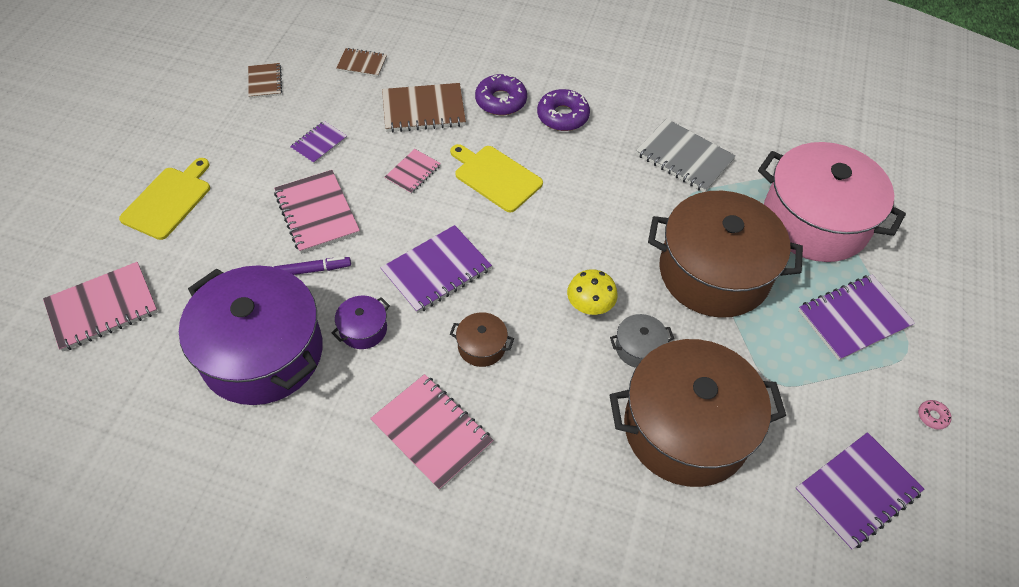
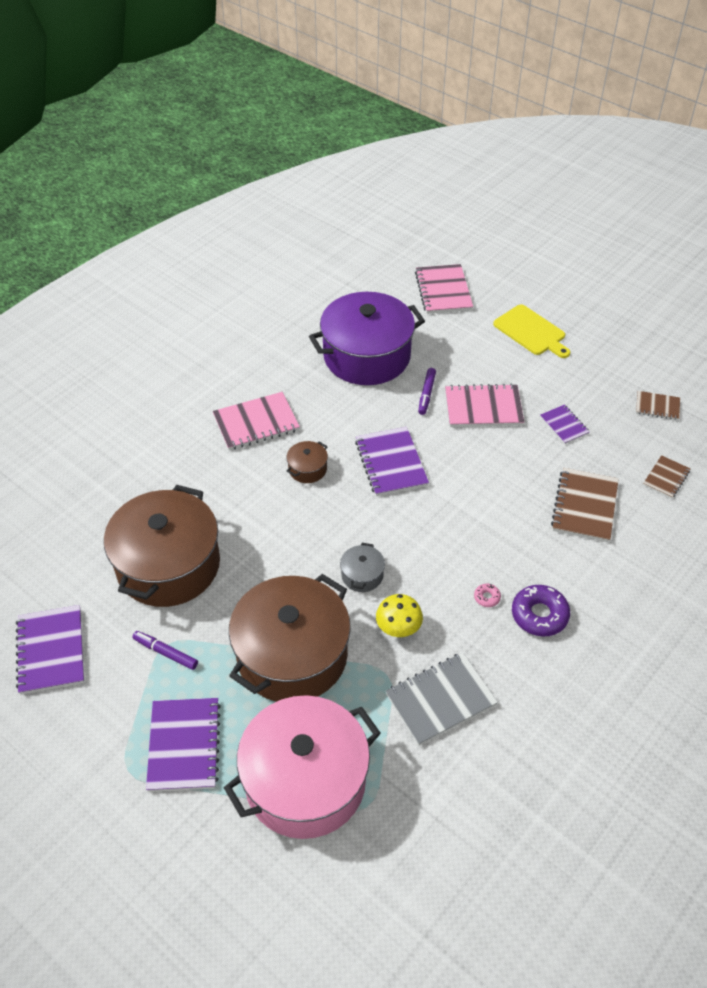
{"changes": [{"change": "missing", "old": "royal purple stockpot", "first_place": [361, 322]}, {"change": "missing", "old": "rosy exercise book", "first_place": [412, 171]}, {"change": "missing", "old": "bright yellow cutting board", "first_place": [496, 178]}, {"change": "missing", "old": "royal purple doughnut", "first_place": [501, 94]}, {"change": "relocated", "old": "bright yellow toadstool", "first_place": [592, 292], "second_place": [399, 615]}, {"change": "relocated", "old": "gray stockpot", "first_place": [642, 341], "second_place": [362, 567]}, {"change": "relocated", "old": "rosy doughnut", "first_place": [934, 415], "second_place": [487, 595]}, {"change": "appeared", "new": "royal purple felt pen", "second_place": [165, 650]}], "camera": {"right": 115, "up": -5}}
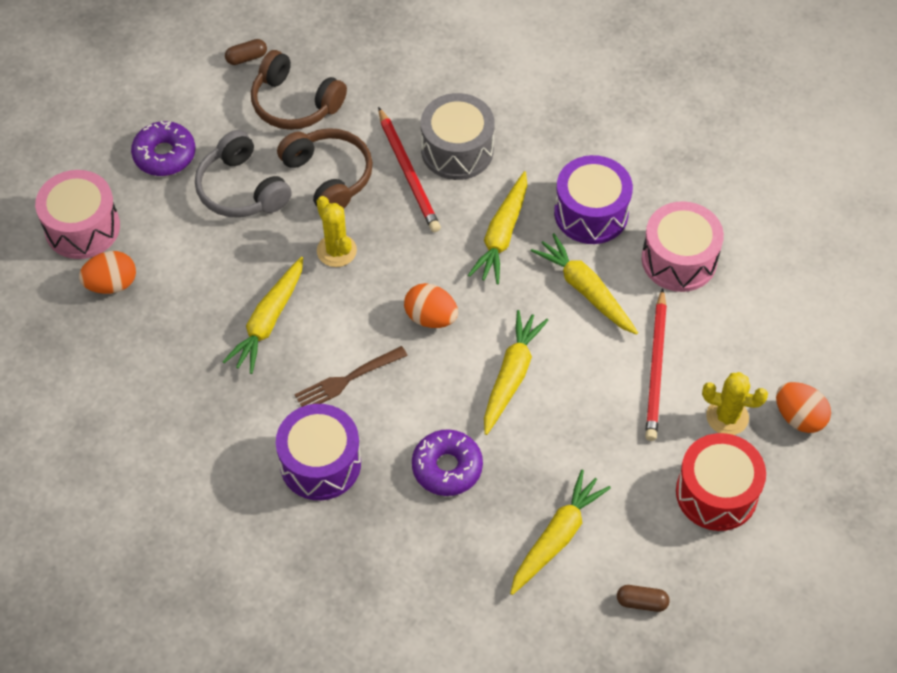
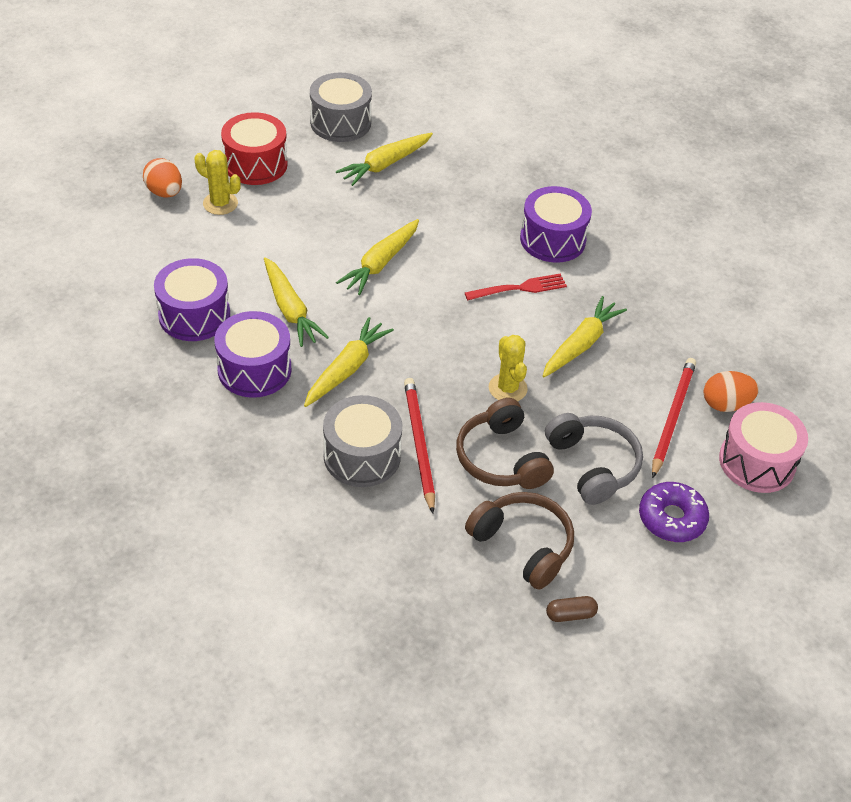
{"changes": [{"change": "colour", "old": "russet table fork", "new": "scarlet table fork", "first_place": [351, 376], "second_place": [516, 287]}, {"change": "missing", "old": "orange toy egg", "first_place": [431, 305]}, {"change": "missing", "old": "royal purple doughnut", "first_place": [447, 462]}, {"change": "exchanged", "old": "russet capsule", "new": "gray snare drum", "first_place": [643, 598], "second_place": [341, 107]}, {"change": "colour", "old": "rosy snare drum", "new": "royal purple snare drum", "first_place": [682, 246], "second_place": [192, 299]}, {"change": "relocated", "old": "scarlet pencil", "first_place": [656, 364], "second_place": [674, 418]}], "camera": {"right": -170, "up": -10}}
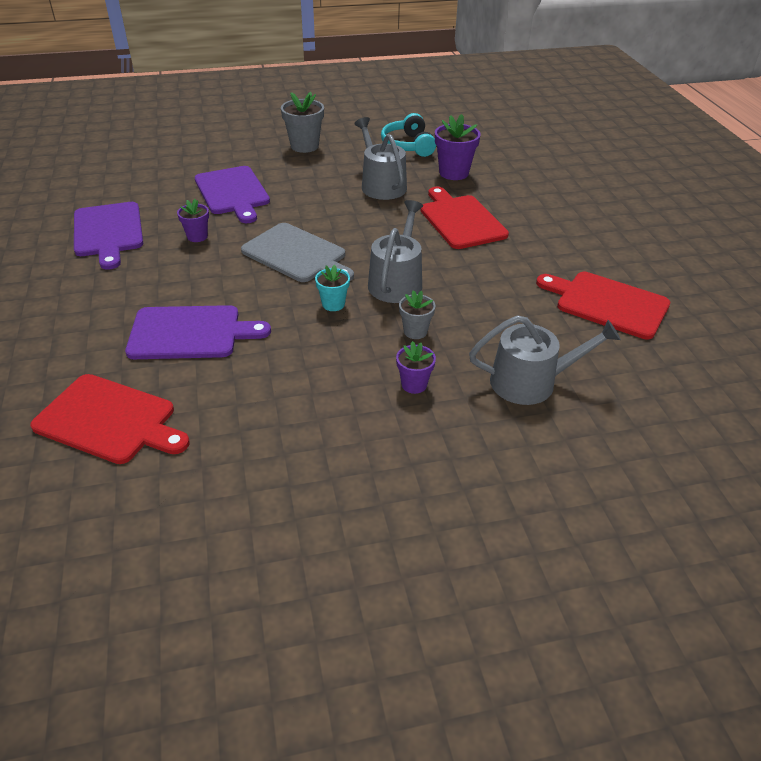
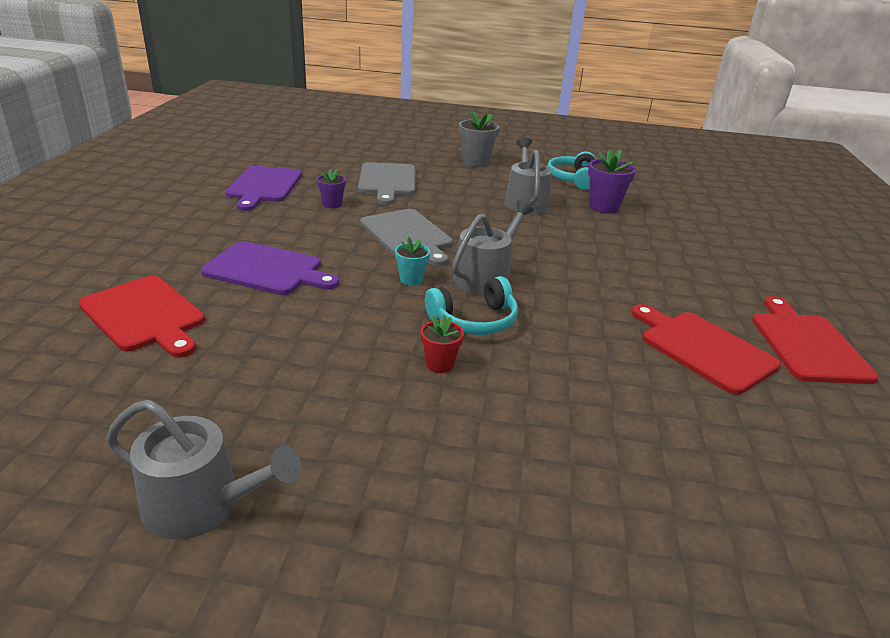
{"changes": [{"change": "colour", "old": "royal purple cutting board", "new": "gray cutting board", "first_place": [232, 194], "second_place": [386, 183]}, {"change": "colour", "old": "royal purple plant pot", "new": "scarlet plant pot", "first_place": [416, 367], "second_place": [442, 344]}, {"change": "exchanged", "old": "gray plant pot", "new": "teal over-ear headphones", "first_place": [417, 314], "second_place": [471, 305]}, {"change": "relocated", "old": "scarlet cutting board", "first_place": [464, 217], "second_place": [815, 340]}, {"change": "relocated", "old": "gray sprinkling can", "first_place": [545, 360], "second_place": [203, 470]}], "camera": {"right": 20, "up": -10}}
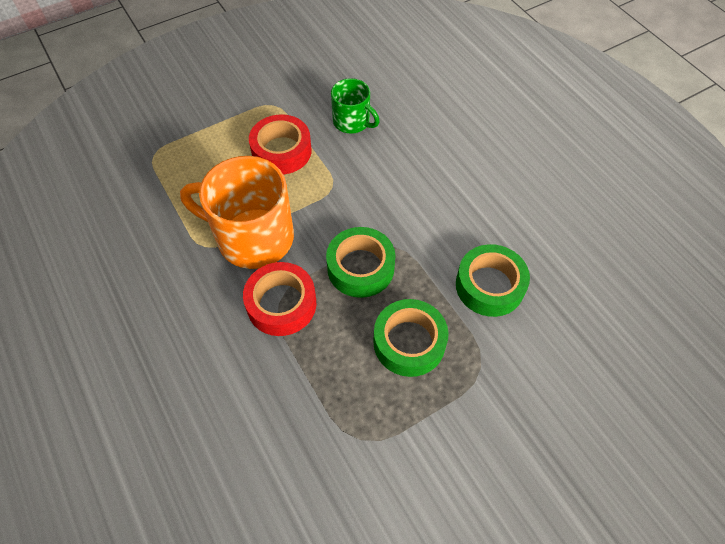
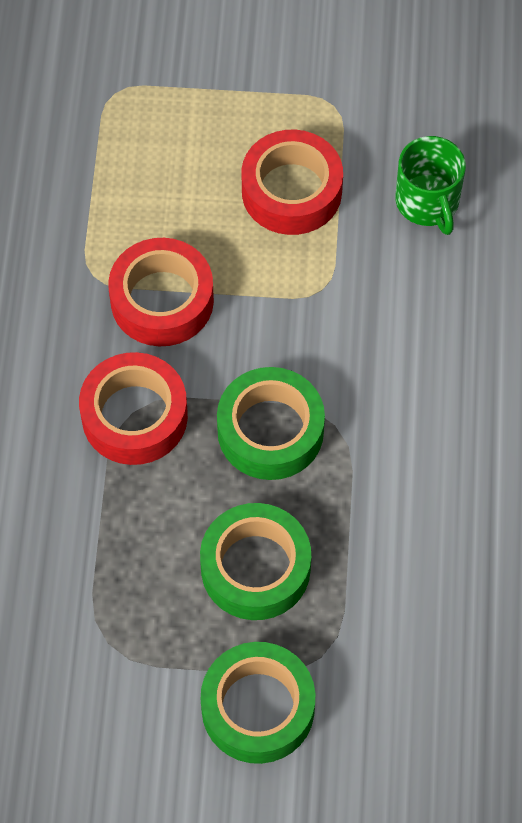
{"changes": [{"change": "exchanged", "old": "orange tea mug", "new": "scarlet sticky tape", "first_place": [237, 212], "second_place": [161, 292]}, {"change": "relocated", "old": "emerald sticky tape", "first_place": [493, 280], "second_place": [258, 703]}], "camera": {"right": 35, "up": 5}}
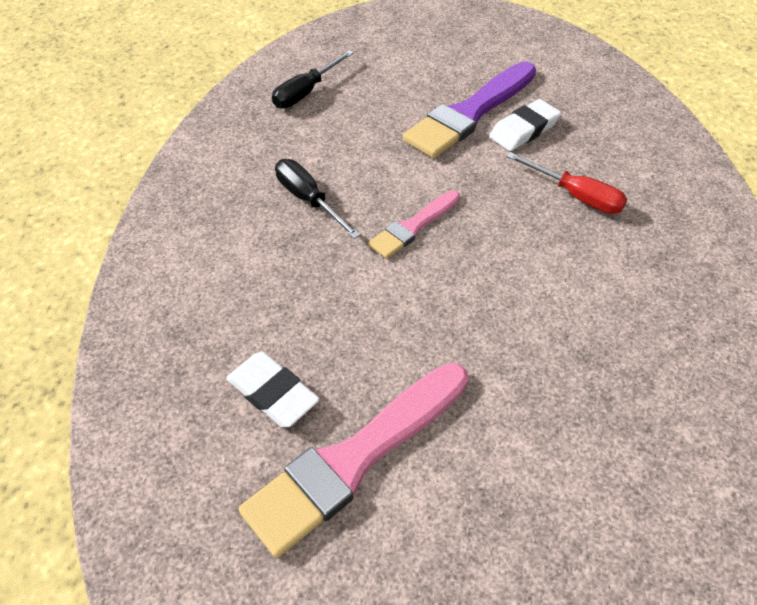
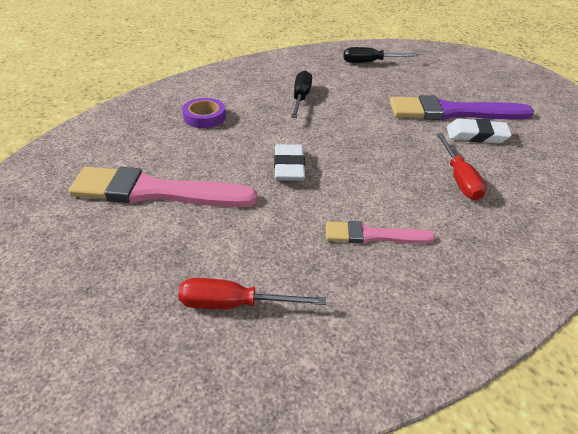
{"changes": [{"change": "relocated", "old": "white gum eraser", "first_place": [273, 389], "second_place": [289, 162]}, {"change": "relocated", "old": "rosy paintbrush", "first_place": [414, 224], "second_place": [380, 232]}, {"change": "appeared", "new": "scarlet hand screwdriver", "second_place": [252, 293]}, {"change": "appeared", "new": "royal purple sticky tape", "second_place": [204, 113]}], "camera": {"right": 45, "up": -10}}
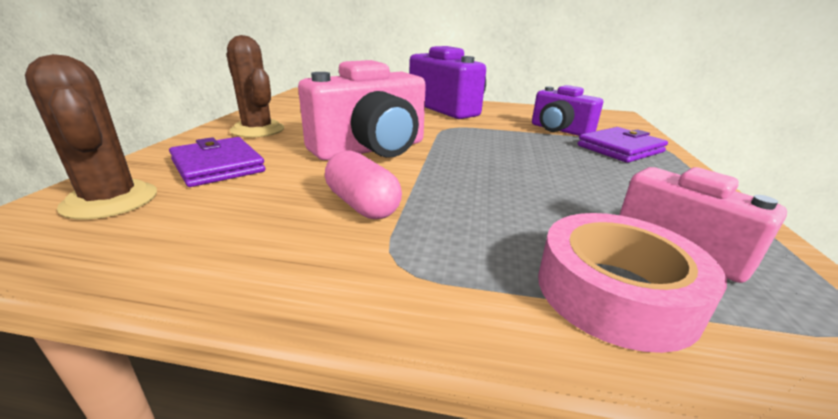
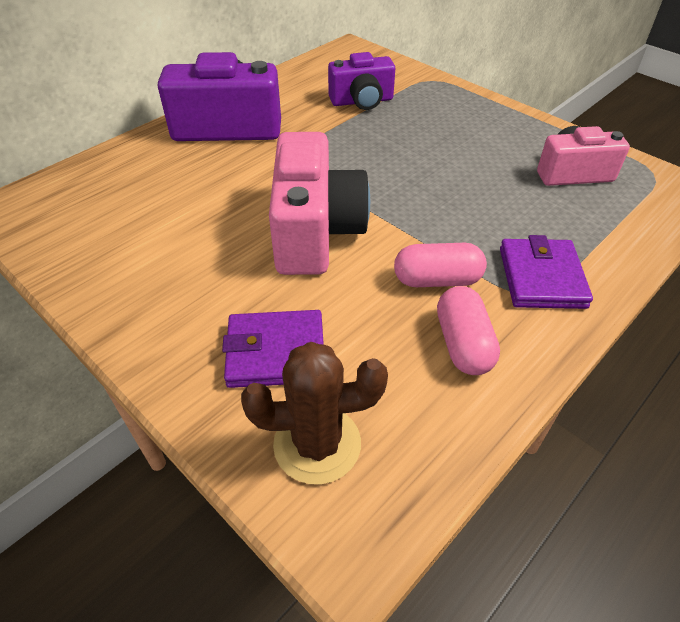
{"changes": [{"change": "missing", "old": "russet cactus", "first_place": [255, 86]}, {"change": "missing", "old": "rosy sticky tape", "first_place": [632, 283]}, {"change": "relocated", "old": "royal purple wallet", "first_place": [623, 145], "second_place": [546, 272]}, {"change": "appeared", "new": "rosy capsule", "second_place": [468, 330]}], "camera": {"right": -55, "up": 20}}
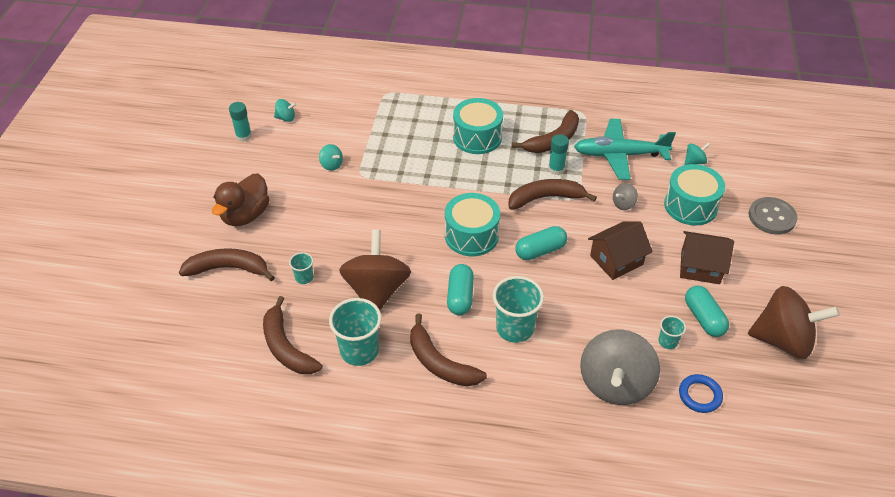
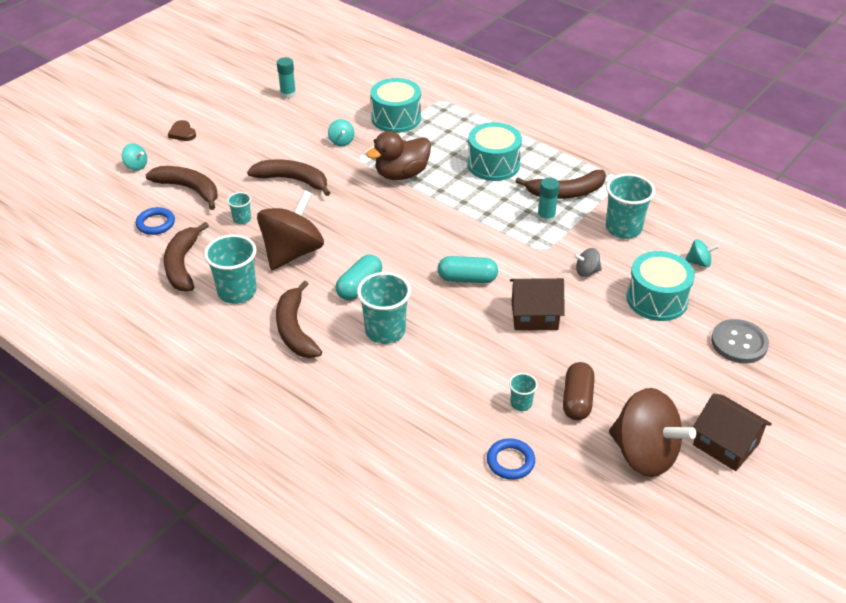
{"changes": [{"change": "relocated", "old": "russet toy duck", "first_place": [241, 200], "second_place": [398, 155]}, {"change": "relocated", "old": "teal toy top", "first_place": [285, 110], "second_place": [134, 157]}, {"change": "relocated", "old": "teal snare drum", "first_place": [472, 224], "second_place": [395, 105]}, {"change": "relocated", "old": "russet banana", "first_place": [553, 194], "second_place": [288, 177]}, {"change": "exchanged", "old": "teal plane", "new": "teal beaker", "first_place": [625, 149], "second_place": [630, 206]}, {"change": "missing", "old": "gray toy top", "first_place": [620, 367]}, {"change": "relocated", "old": "russet house", "first_place": [707, 257], "second_place": [732, 432]}, {"change": "colour", "old": "teal capsule", "new": "russet capsule", "first_place": [707, 311], "second_place": [579, 391]}, {"change": "appeared", "new": "cobalt torus", "second_place": [155, 221]}, {"change": "appeared", "new": "russet love heart", "second_place": [182, 130]}], "camera": {"right": 30, "up": -5}}
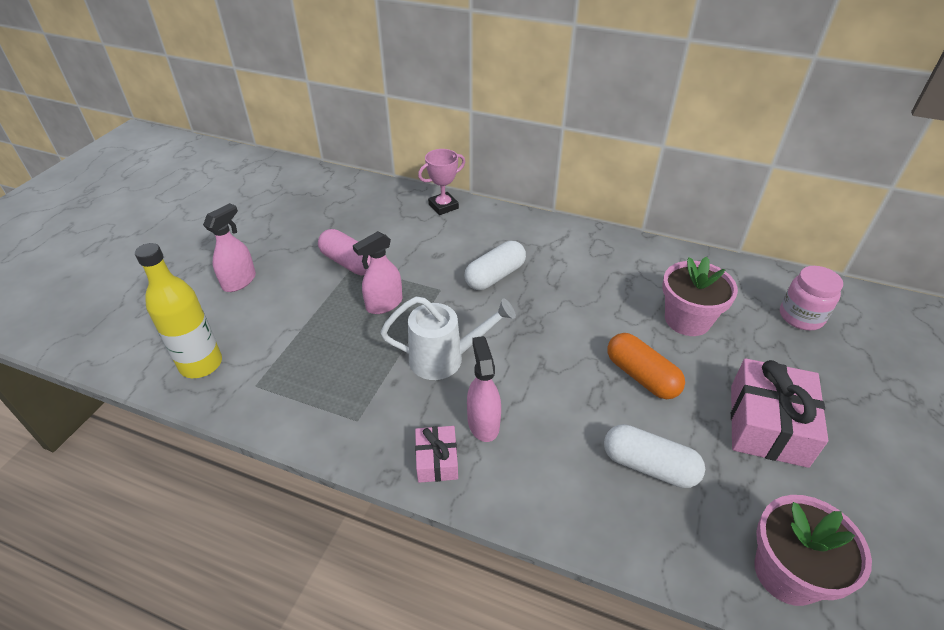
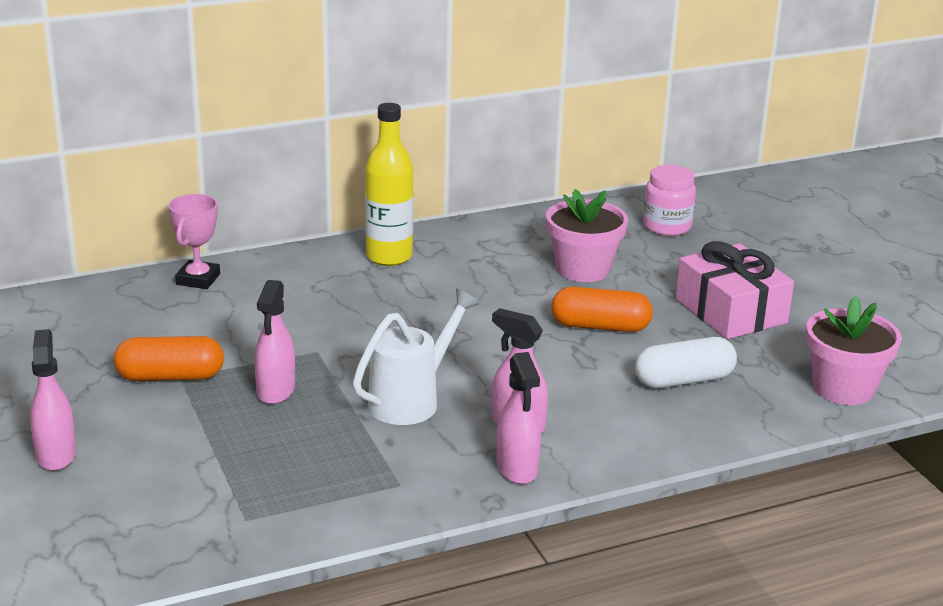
{"changes": [{"change": "relocated", "old": "bright yellow drink bottle", "first_place": [178, 310], "second_place": [389, 184]}, {"change": "colour", "old": "rosy capsule", "new": "orange capsule", "first_place": [344, 252], "second_place": [169, 358]}, {"change": "exchanged", "old": "rosy gift", "new": "rosy sprayer", "first_place": [436, 454], "second_place": [519, 418]}, {"change": "missing", "old": "white capsule", "first_place": [495, 265]}], "camera": {"right": -45, "up": -15}}
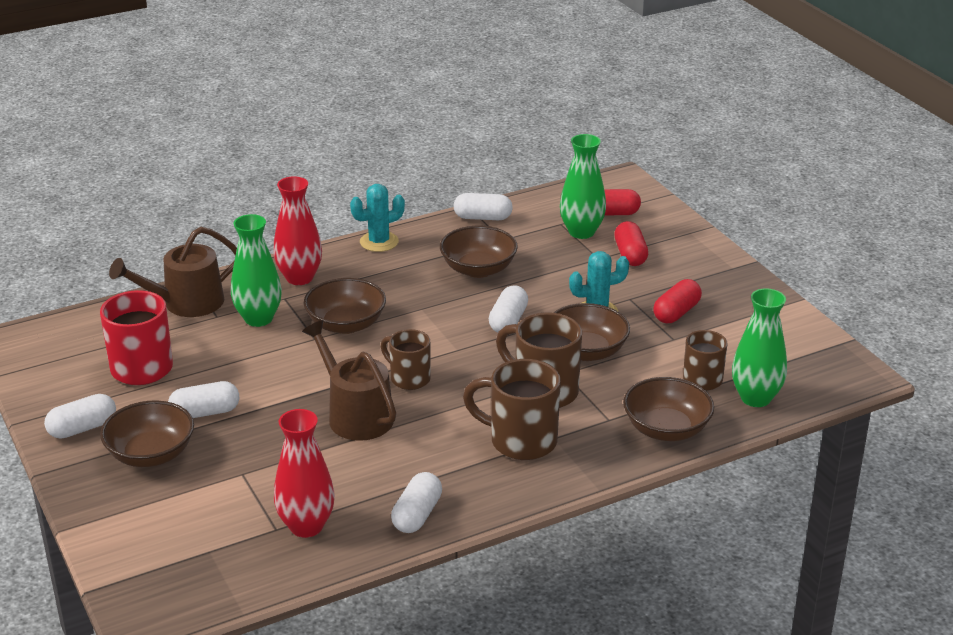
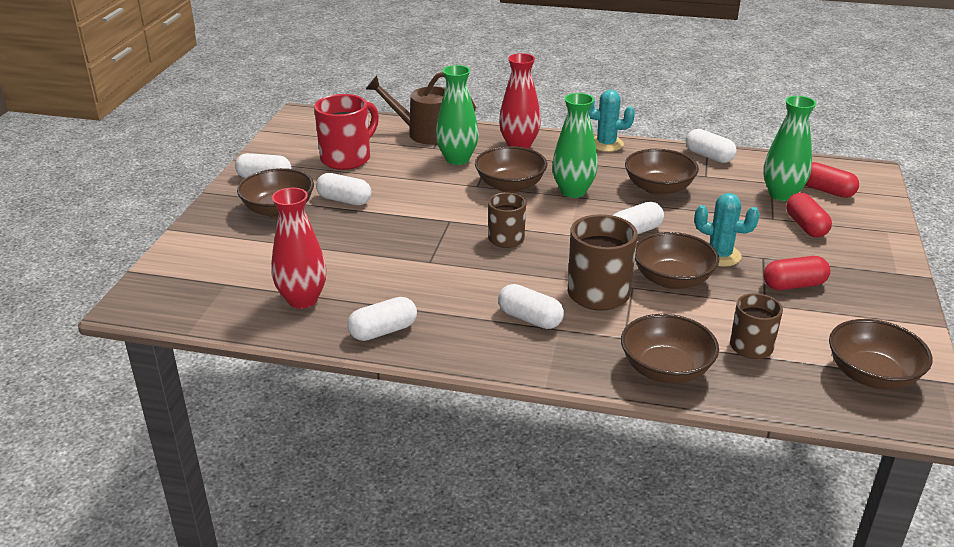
{"changes": [{"change": "missing", "old": "russet sprinkling can", "first_place": [349, 380]}, {"change": "exchanged", "old": "russet tea mug", "new": "white capsule", "first_place": [512, 409], "second_place": [531, 306]}, {"change": "spun", "old": "scarlet capsule", "first_place": [631, 243], "second_place": [809, 215], "degrees": -45}, {"change": "relocated", "old": "emerald flower vase", "first_place": [759, 347], "second_place": [575, 145]}, {"change": "appeared", "new": "russet serving bowl", "second_place": [880, 354]}], "camera": {"right": 40, "up": 0}}
